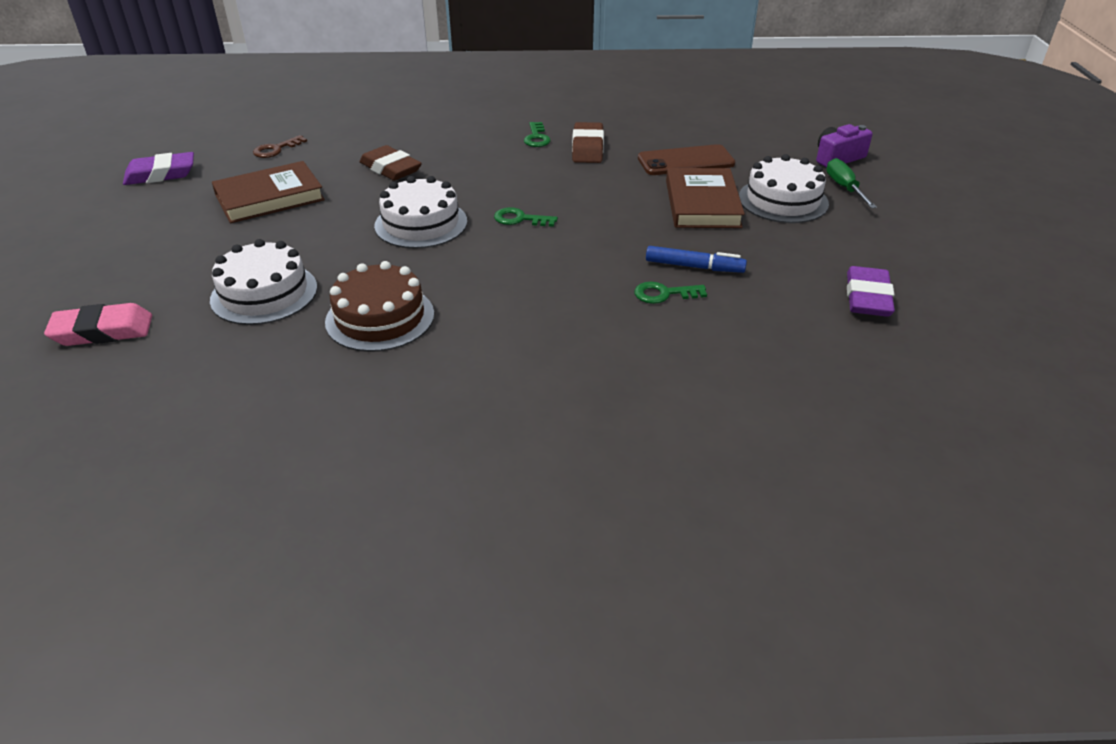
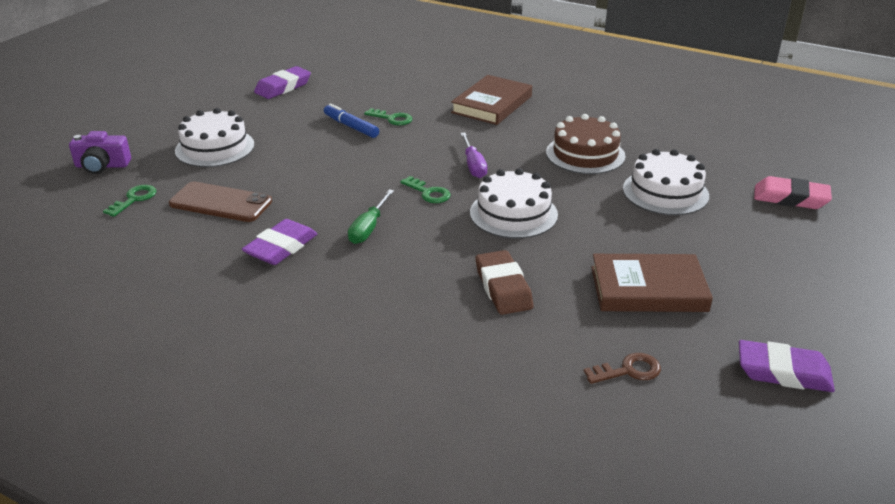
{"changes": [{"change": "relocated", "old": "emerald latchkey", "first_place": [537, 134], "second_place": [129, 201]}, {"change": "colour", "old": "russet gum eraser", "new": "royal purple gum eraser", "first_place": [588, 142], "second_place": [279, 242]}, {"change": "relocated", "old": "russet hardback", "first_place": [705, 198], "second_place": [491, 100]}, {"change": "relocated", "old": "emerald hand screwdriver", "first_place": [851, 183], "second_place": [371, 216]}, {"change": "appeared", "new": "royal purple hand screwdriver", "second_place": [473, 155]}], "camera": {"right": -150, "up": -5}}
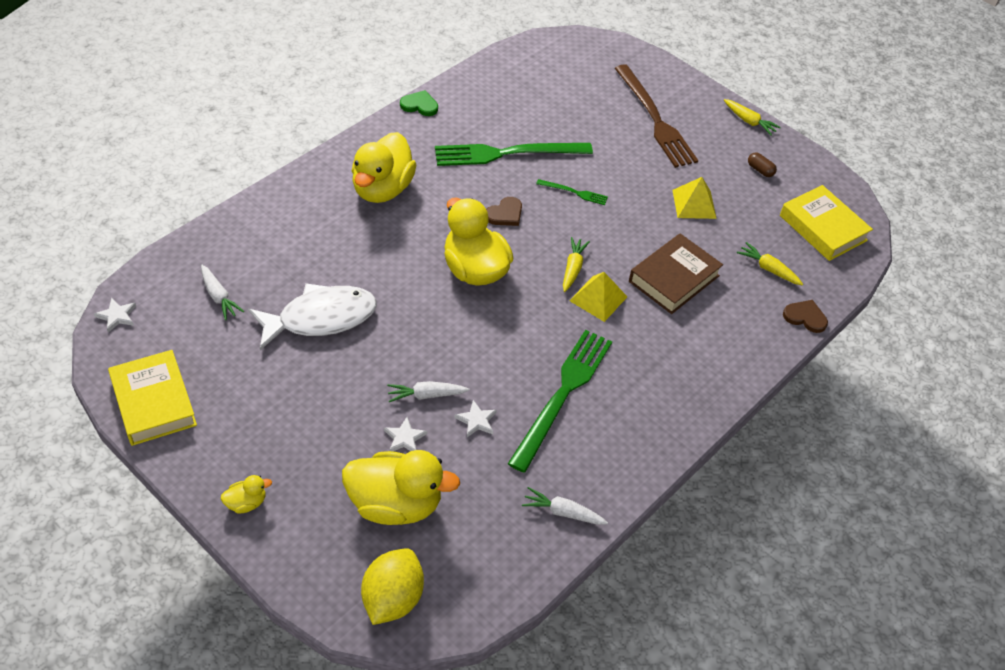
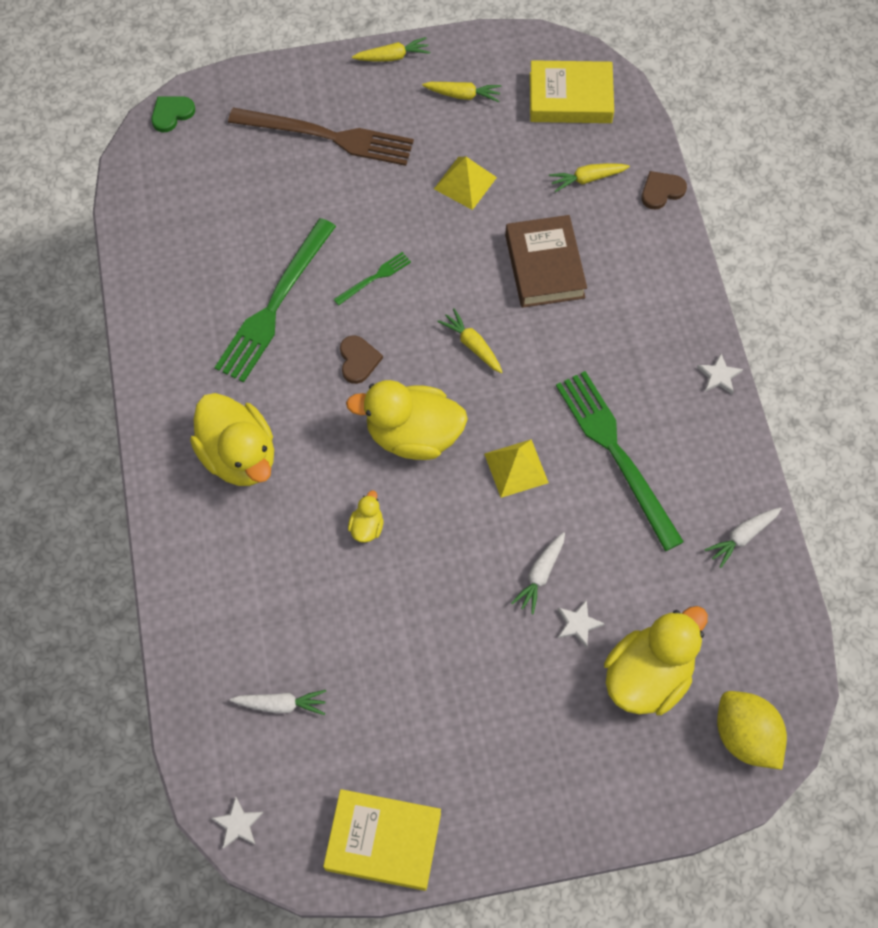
{"changes": [{"change": "relocated", "old": "bright yellow toy duck", "first_place": [246, 494], "second_place": [365, 516]}, {"change": "missing", "old": "white toy fish", "first_place": [312, 316]}, {"change": "relocated", "old": "emerald love heart", "first_place": [419, 103], "second_place": [173, 114]}, {"change": "relocated", "old": "white five-pointed star", "first_place": [476, 418], "second_place": [720, 374]}, {"change": "relocated", "old": "bright yellow pyramid", "first_place": [598, 297], "second_place": [516, 468]}, {"change": "exchanged", "old": "russet capsule", "new": "bright yellow root vegetable", "first_place": [762, 164], "second_place": [461, 92]}], "camera": {"right": -50, "up": 15}}
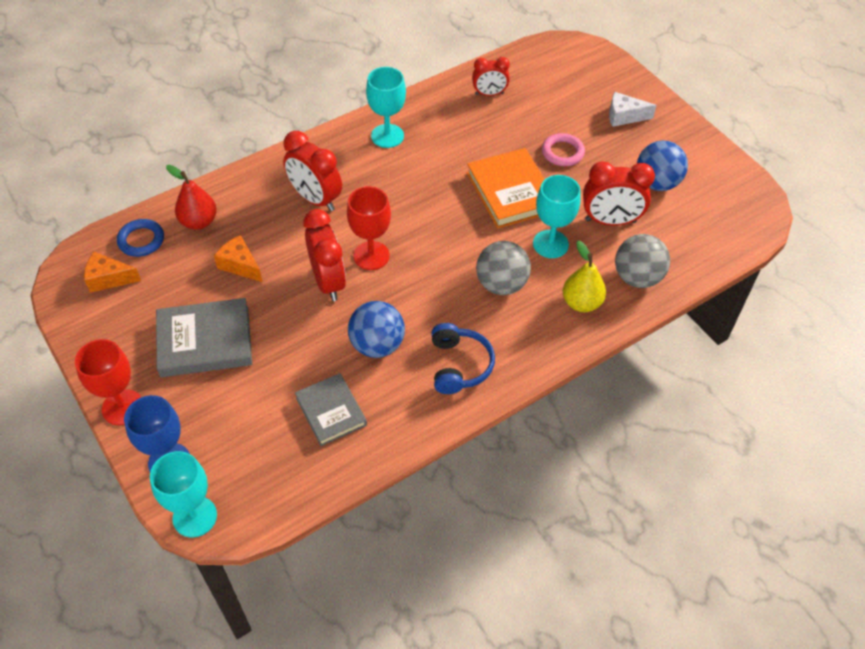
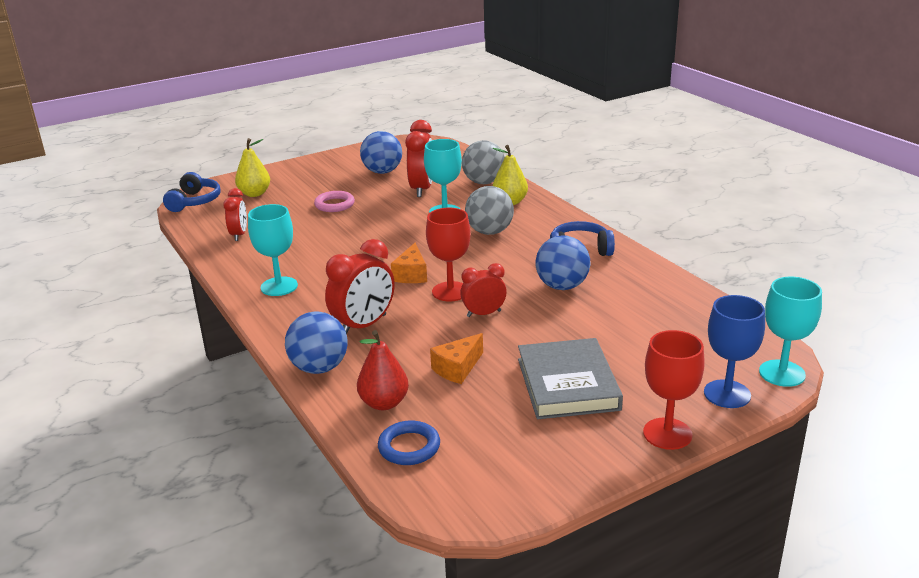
{"changes": [{"change": "relocated", "old": "orange piece of cheese", "first_place": [112, 272], "second_place": [409, 263]}, {"change": "missing", "old": "gray hardback", "first_place": [331, 409]}, {"change": "size", "old": "scarlet alarm clock", "first_place": [324, 255], "second_place": [483, 290], "factor": 0.63}, {"change": "missing", "old": "orange hardback", "first_place": [506, 188]}, {"change": "missing", "old": "white piece of cheese", "first_place": [633, 109]}, {"change": "appeared", "new": "cobalt over-ear headphones", "second_place": [192, 192]}, {"change": "appeared", "new": "bright yellow pear fruit", "second_place": [252, 167]}, {"change": "appeared", "new": "cobalt sphere", "second_place": [316, 342]}], "camera": {"right": -85, "up": -25}}
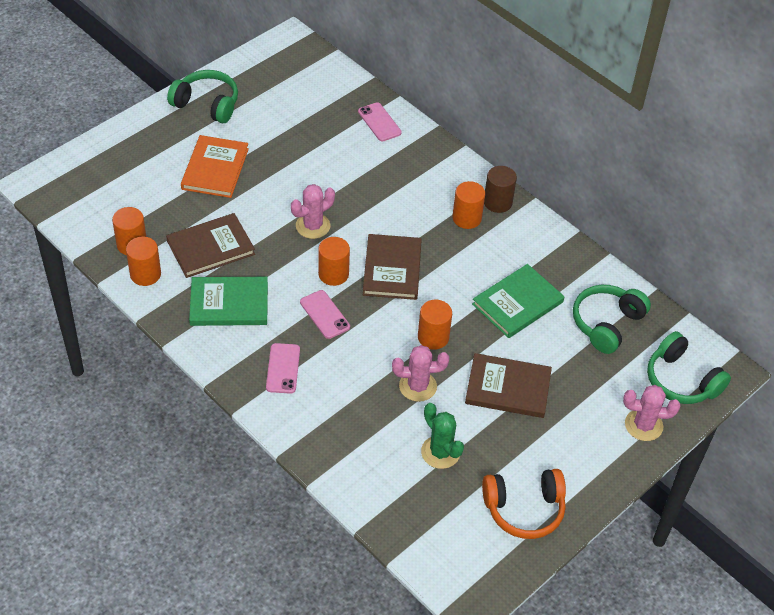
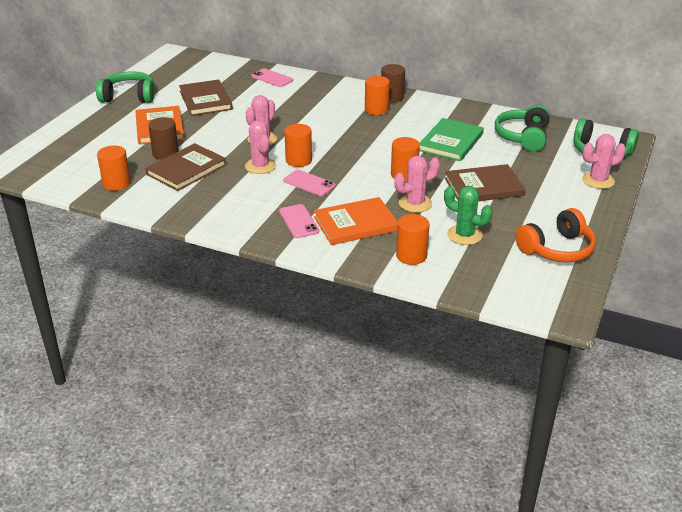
{"changes": [{"change": "relocated", "old": "orange solid cylinder", "first_place": [143, 261], "second_place": [413, 239]}, {"change": "missing", "old": "emerald hardback", "first_place": [228, 301]}, {"change": "relocated", "old": "russet hardback", "first_place": [392, 267], "second_place": [206, 97]}, {"change": "appeared", "new": "russet solid cylinder", "second_place": [163, 138]}, {"change": "appeared", "new": "rosy cactus", "second_place": [260, 147]}, {"change": "appeared", "new": "orange hardback", "second_place": [356, 221]}], "camera": {"right": -20, "up": -15}}
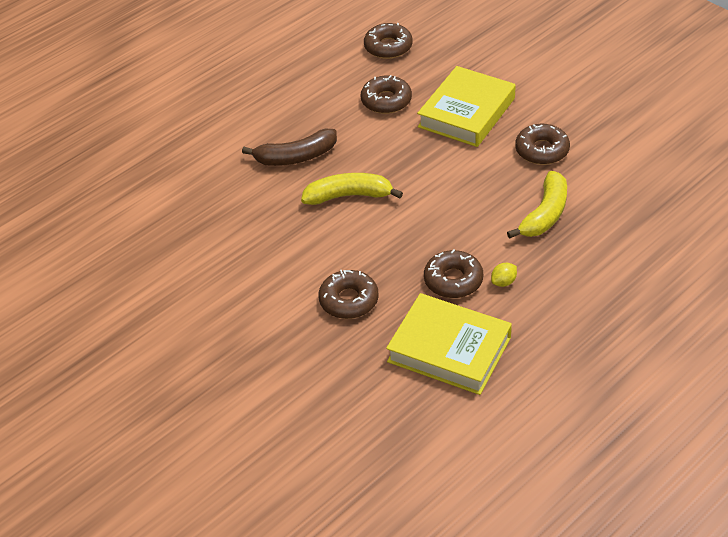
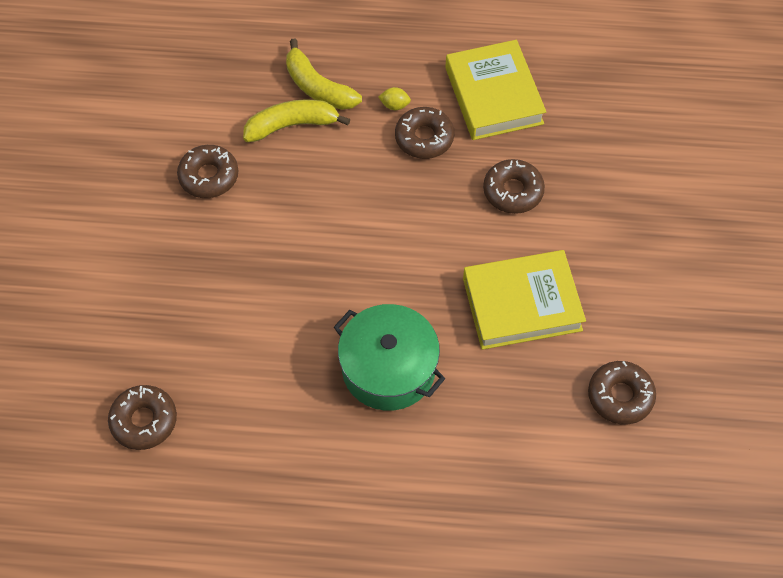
{"changes": [{"change": "exchanged", "old": "russet banana", "new": "emerald stockpot", "first_place": [289, 147], "second_place": [389, 357]}, {"change": "relocated", "old": "bright yellow banana", "first_place": [352, 189], "second_place": [324, 74]}, {"change": "relocated", "old": "russet doughnut", "first_place": [386, 94], "second_place": [622, 393]}, {"change": "relocated", "old": "bright yellow hardback", "first_place": [466, 106], "second_place": [524, 300]}], "camera": {"right": -135, "up": 15}}
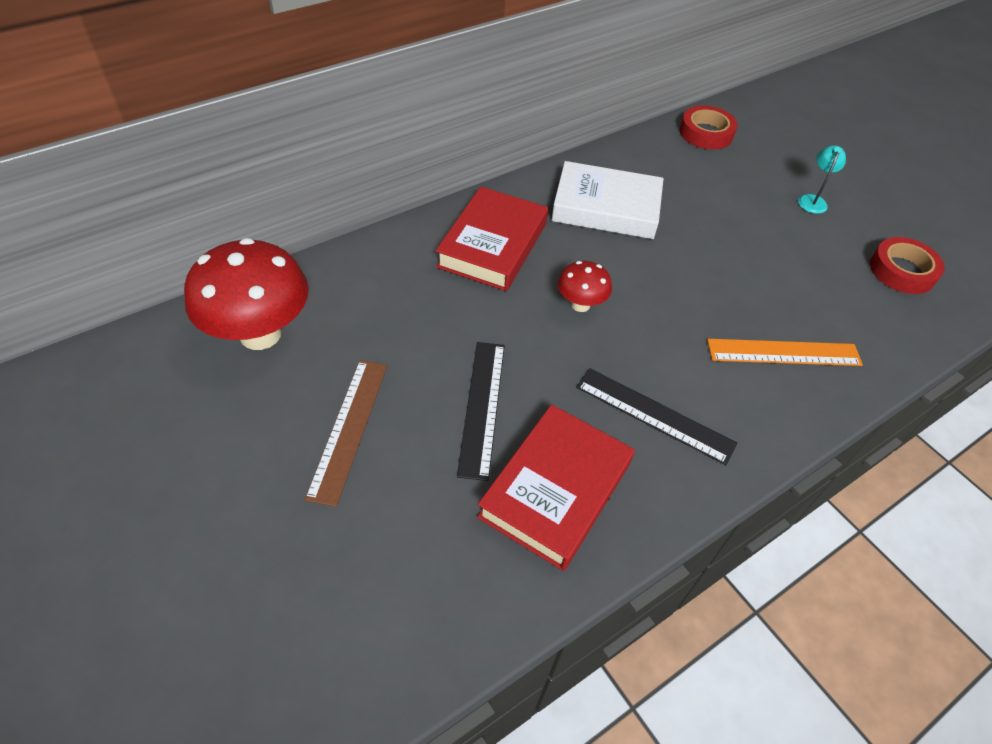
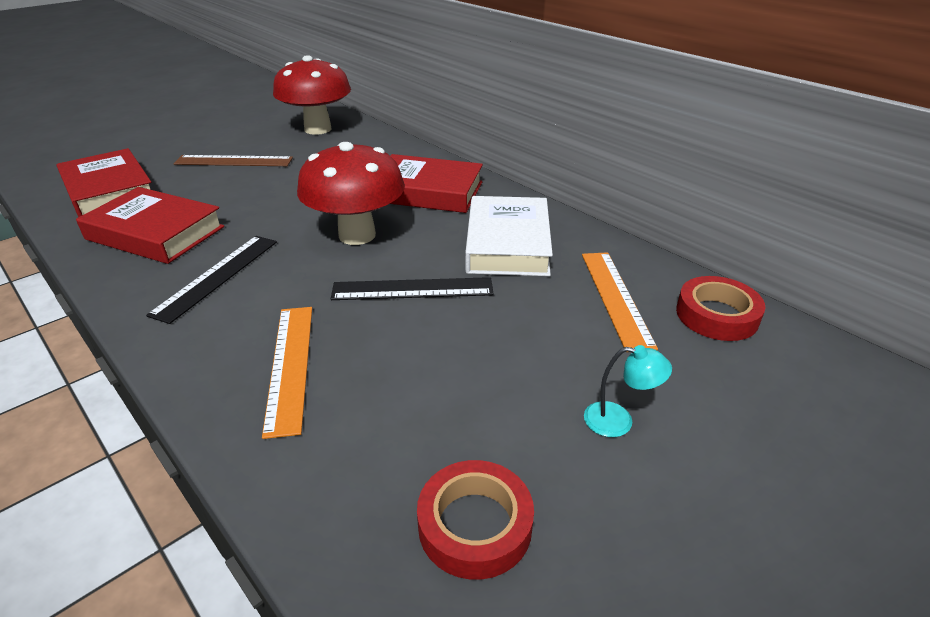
{"changes": [{"change": "relocated", "old": "black ruler", "first_place": [481, 411], "second_place": [412, 288]}, {"change": "size", "old": "scarlet toadstool", "first_place": [585, 286], "second_place": [351, 193], "factor": 1.98}, {"change": "appeared", "new": "scarlet hardback", "second_place": [104, 182]}, {"change": "appeared", "new": "orange ruler", "second_place": [620, 301]}], "camera": {"right": 85, "up": -15}}
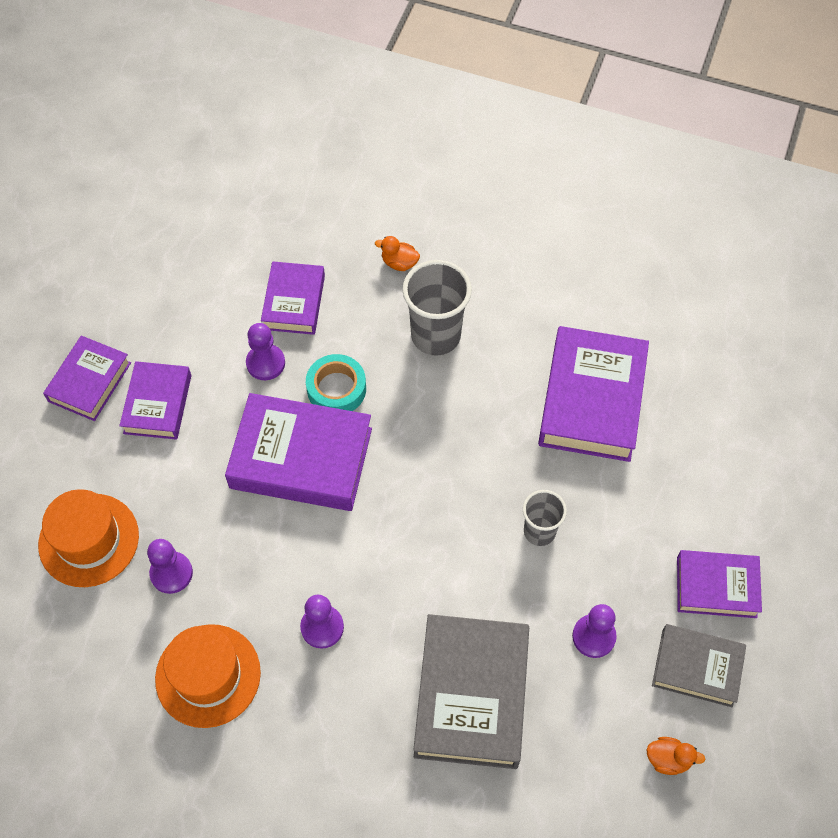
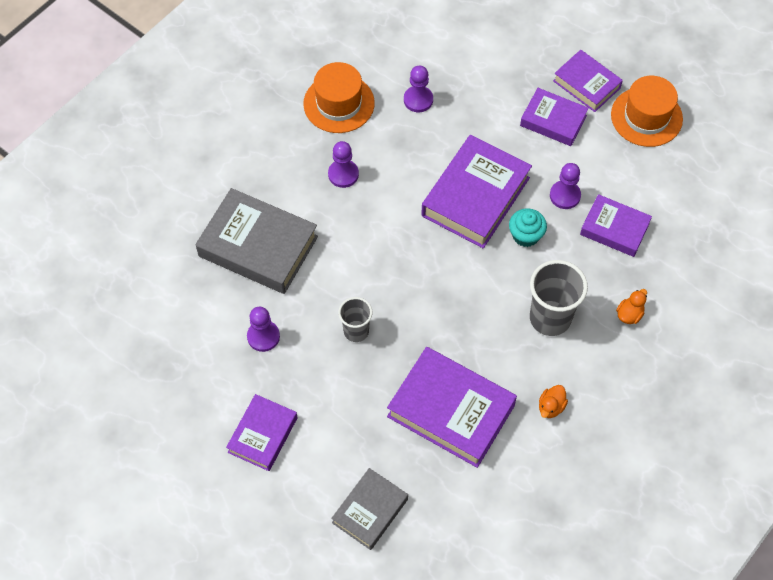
{"changes": [{"change": "relocated", "old": "orange tall hat", "first_place": [88, 538], "second_place": [647, 111]}, {"change": "exchanged", "old": "teal sticky tape", "new": "teal fairy cake", "first_place": [336, 382], "second_place": [528, 227]}, {"change": "relocated", "old": "orange toy duck", "first_place": [675, 756], "second_place": [553, 401]}, {"change": "relocated", "old": "gray hardback", "first_place": [699, 665], "second_place": [369, 509]}], "camera": {"right": 110, "up": 0}}
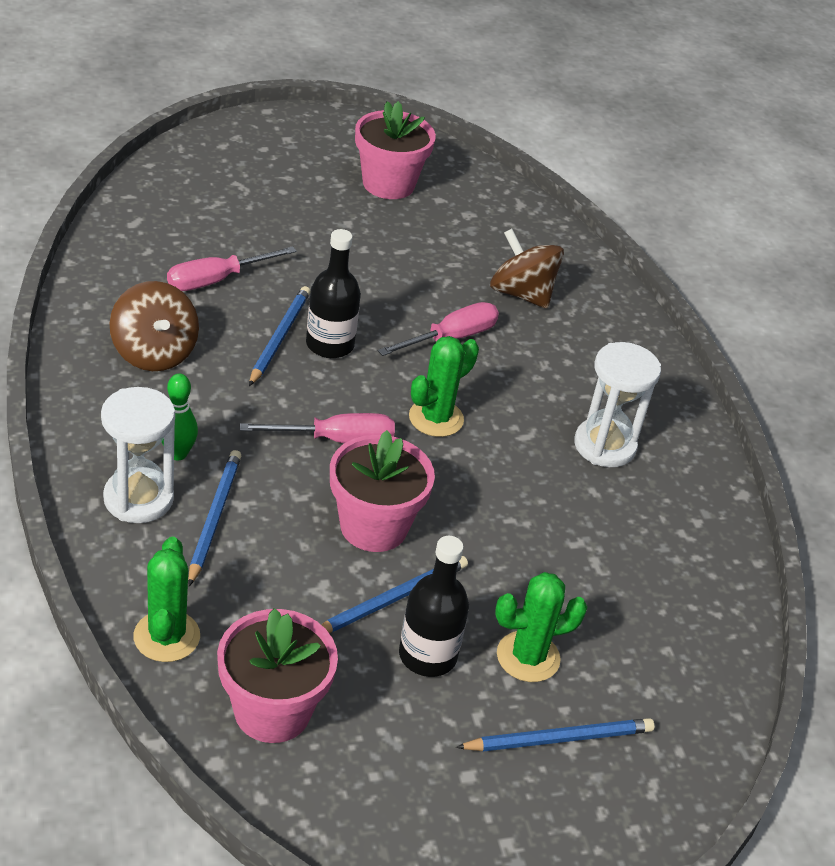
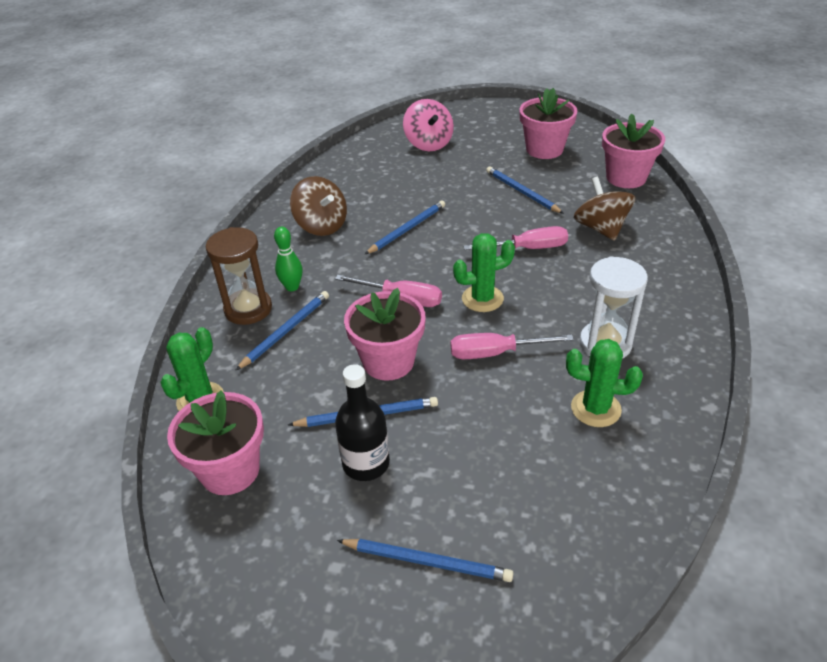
{"changes": [{"change": "colour", "old": "white sandglass", "new": "russet sandglass", "first_place": [138, 455], "second_place": [239, 276]}, {"change": "spun", "old": "russet toy top", "first_place": [154, 326], "second_place": [318, 206], "degrees": -45}, {"change": "relocated", "old": "rosy hand screwdriver", "first_place": [232, 268], "second_place": [512, 346]}, {"change": "missing", "old": "black drink bottle", "first_place": [333, 293]}, {"change": "relocated", "old": "emerald cactus", "first_place": [541, 627], "second_place": [604, 383]}, {"change": "appeared", "new": "rosy toy top", "second_place": [428, 125]}, {"change": "appeared", "new": "cobalt pencil", "second_place": [525, 190]}, {"change": "appeared", "new": "rosy plant pot", "second_place": [633, 150]}], "camera": {"right": 35, "up": 0}}
